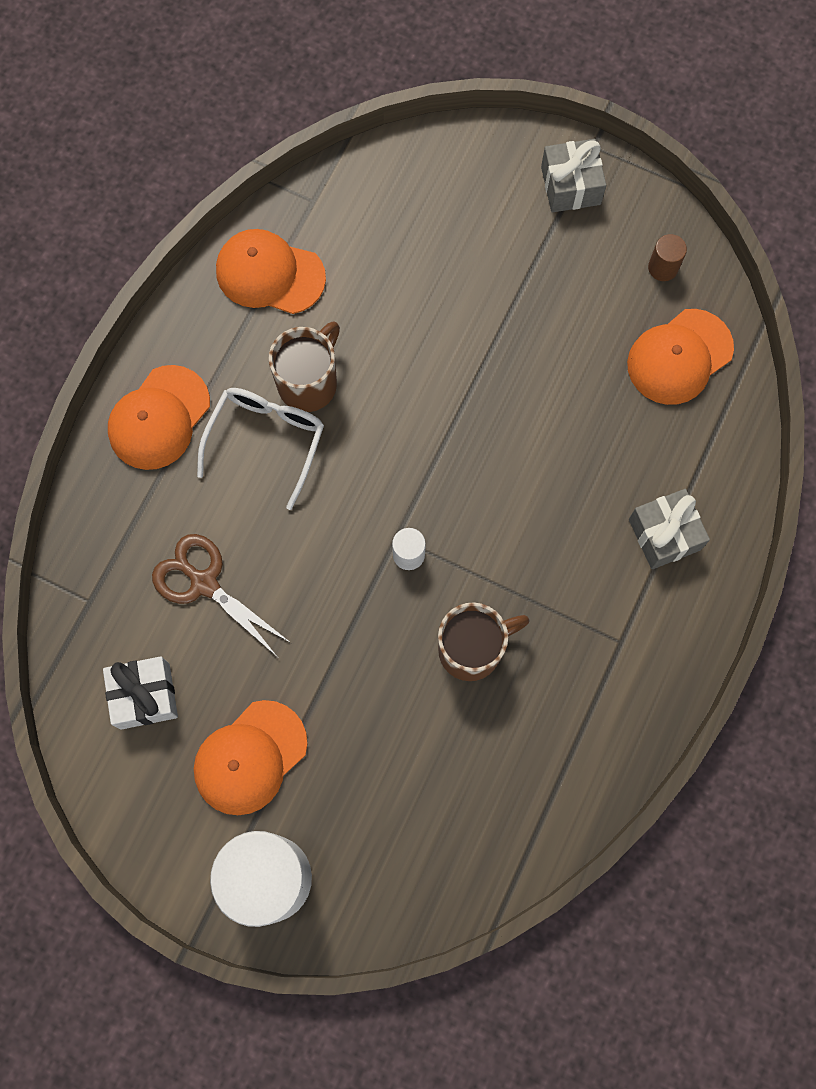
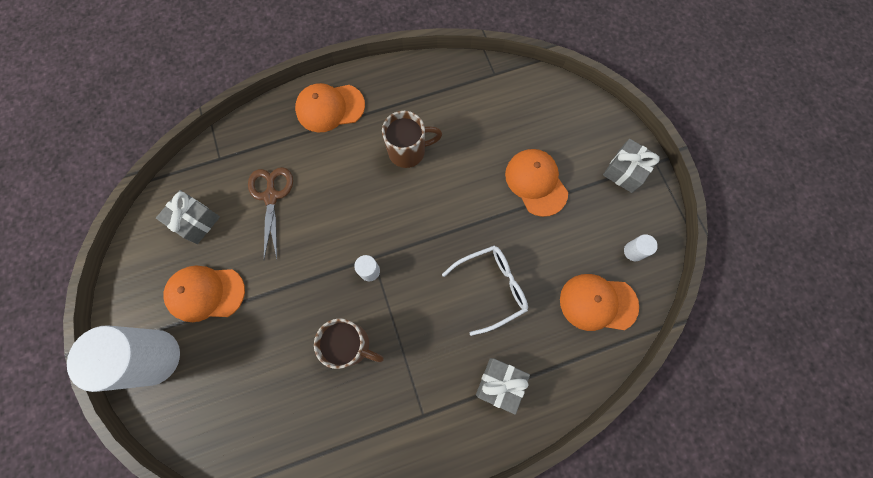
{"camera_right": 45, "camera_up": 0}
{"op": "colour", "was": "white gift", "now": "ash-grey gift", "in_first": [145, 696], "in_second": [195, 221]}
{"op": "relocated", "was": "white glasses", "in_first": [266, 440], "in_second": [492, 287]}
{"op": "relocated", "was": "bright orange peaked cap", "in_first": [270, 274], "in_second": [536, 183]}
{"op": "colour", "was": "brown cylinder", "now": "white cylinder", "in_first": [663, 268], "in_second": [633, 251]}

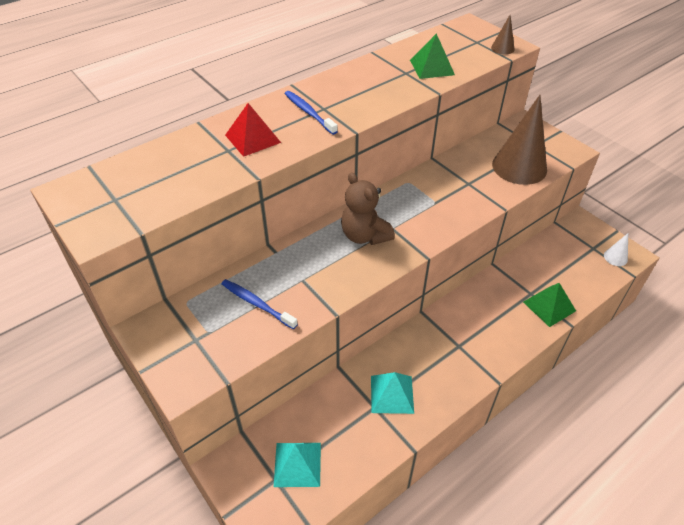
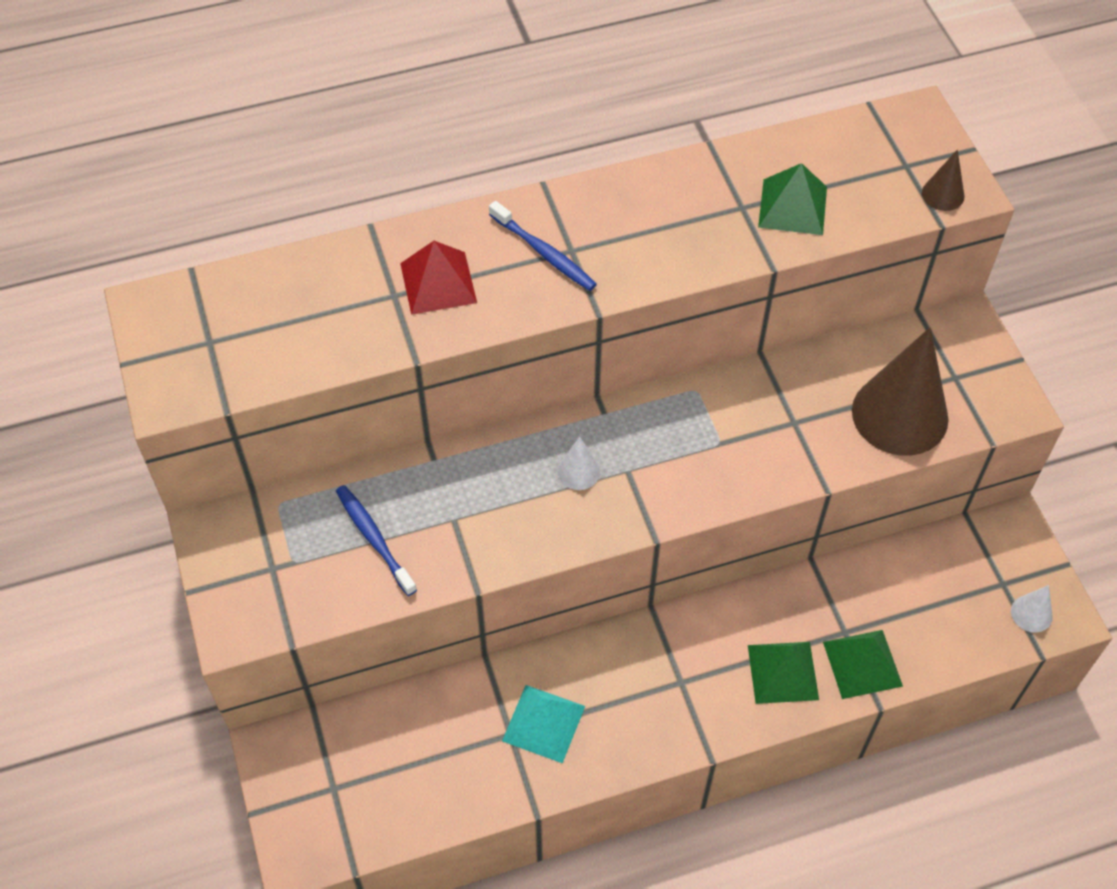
{"camera_right": 20, "camera_up": 10}
{"op": "missing", "was": "teal pyramid shape", "in_first": [297, 464]}
{"op": "spun", "was": "royal blue toothbrush", "in_first": [309, 112], "in_second": [544, 253], "clockwise": 150}
{"op": "exchanged", "was": "brown teddy bear", "now": "white cone shape", "in_first": [364, 235], "in_second": [578, 471]}
{"op": "appeared", "now": "green pyramid shape", "in_second": [783, 672]}

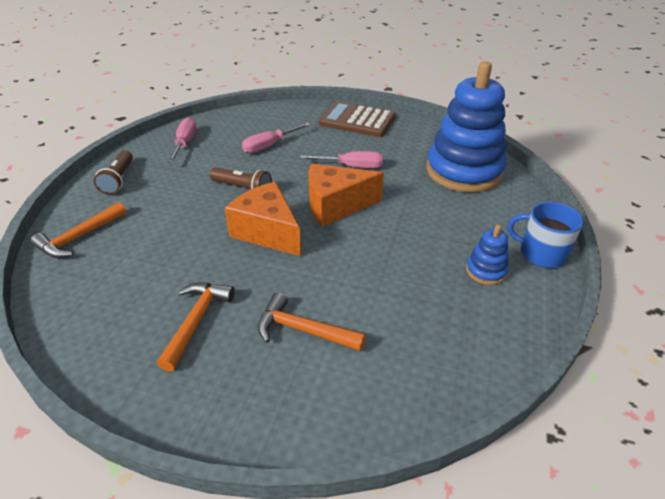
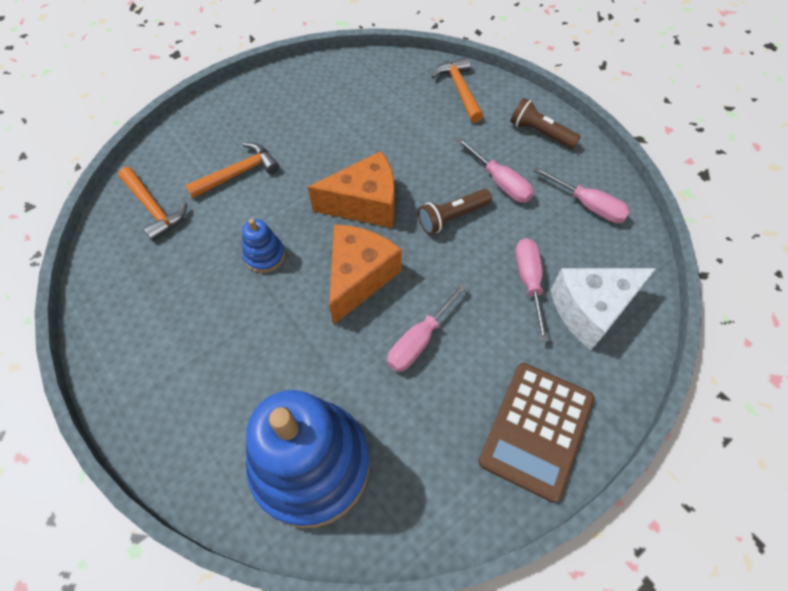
{"camera_right": 125, "camera_up": 20}
{"op": "relocated", "was": "bright orange hammer", "in_first": [196, 321], "in_second": [154, 208]}
{"op": "spun", "was": "brown pocket calculator", "in_first": [357, 120], "in_second": [536, 429], "clockwise": 150}
{"op": "relocated", "was": "royal blue stacking rings", "in_first": [486, 271], "in_second": [264, 255]}
{"op": "missing", "was": "royal blue coffee mug", "in_first": [541, 253]}
{"op": "appeared", "now": "pink hand screwdriver", "in_second": [500, 183]}
{"op": "appeared", "now": "white cheese", "in_second": [591, 310]}

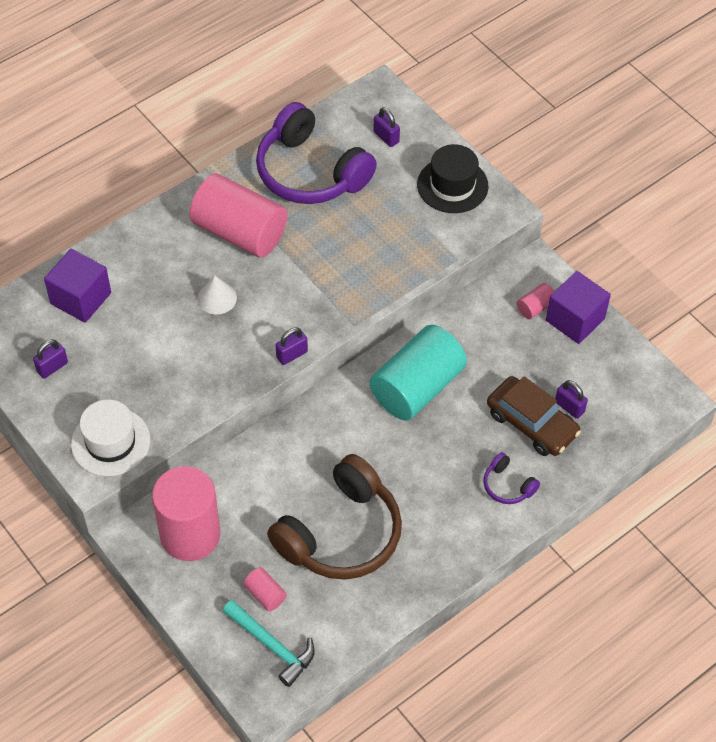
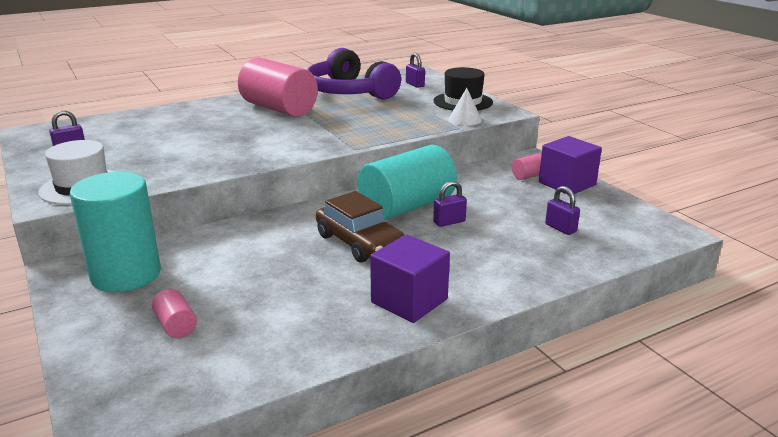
{"camera_right": 10, "camera_up": -30}
{"op": "relocated", "was": "royal purple solid cube", "in_first": [81, 298], "in_second": [409, 301]}
{"op": "colour", "was": "pink cylinder", "now": "teal cylinder", "in_first": [190, 535], "in_second": [126, 274]}
{"op": "relocated", "was": "white cone shape", "in_first": [217, 298], "in_second": [465, 119]}
{"op": "missing", "was": "teal hammer", "in_first": [272, 646]}
{"op": "missing", "was": "brown over-ear headphones", "in_first": [340, 533]}
{"op": "relocated", "was": "royal purple padlock", "in_first": [292, 355], "in_second": [449, 222]}
{"op": "missing", "was": "royal purple over-ear headphones", "in_first": [508, 485]}
{"op": "relocated", "was": "brown automobile", "in_first": [532, 423], "in_second": [359, 242]}

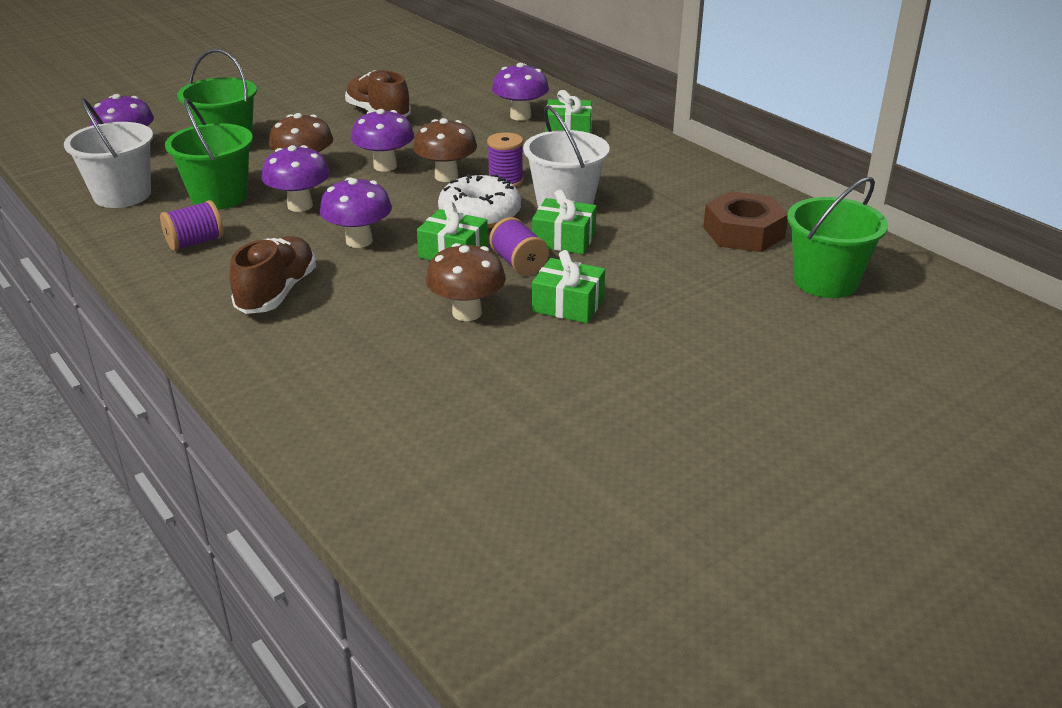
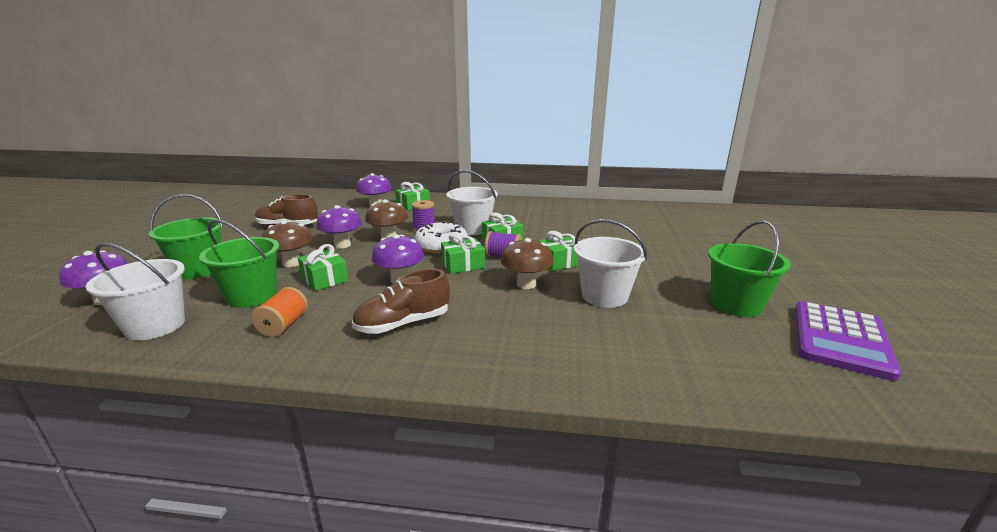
{"camera_right": -45, "camera_up": -10}
{"op": "colour", "was": "royal purple bobbin", "now": "bright orange bobbin", "in_first": [195, 242], "in_second": [284, 325]}
{"op": "spun", "was": "brown shoe", "in_first": [277, 293], "in_second": [403, 324], "clockwise": -90}
{"op": "exchanged", "was": "royal purple fungus", "now": "green gift", "in_first": [300, 206], "in_second": [325, 279]}
{"op": "missing", "was": "brown hexagon nut", "in_first": [743, 232]}
{"op": "relocated", "was": "green sand bucket", "in_first": [825, 281], "in_second": [736, 305]}
{"op": "appeared", "now": "white sand bucket", "in_second": [604, 296]}
{"op": "appeared", "now": "royal purple pocket calculator", "in_second": [840, 339]}

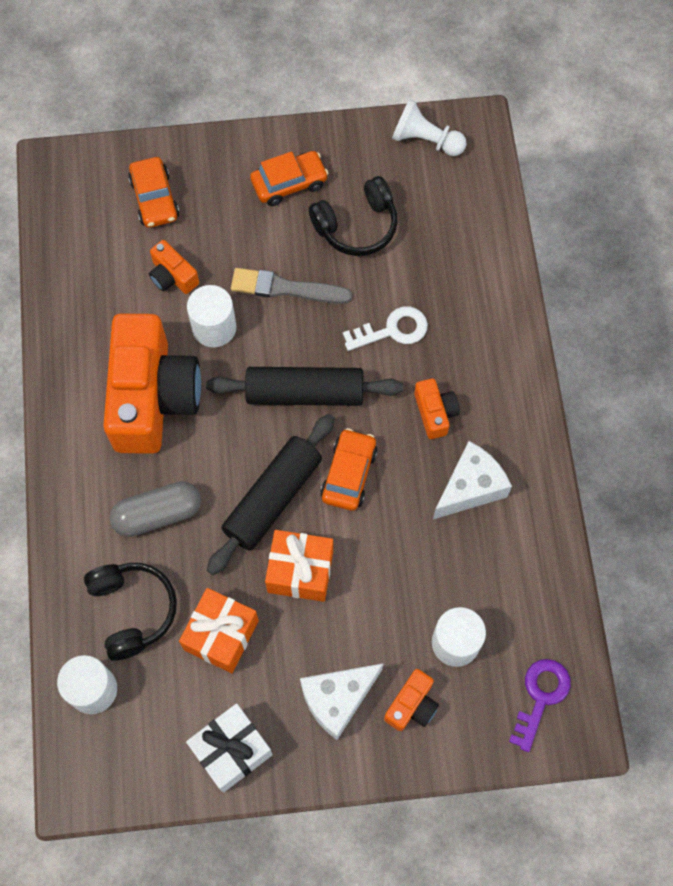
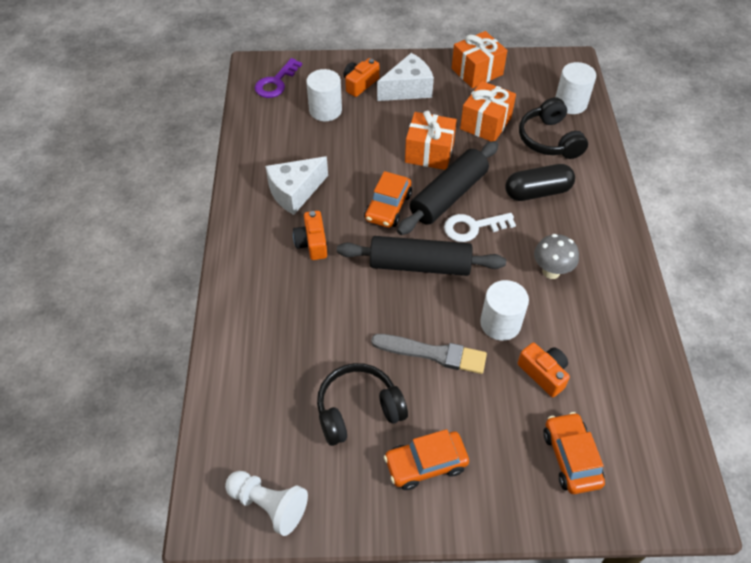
{"camera_right": -175, "camera_up": -15}
{"op": "exchanged", "was": "bright orange photo camera", "now": "ash-grey fungus", "in_first": [152, 397], "in_second": [551, 271]}
{"op": "colour", "was": "ash-grey capsule", "now": "ebony capsule", "in_first": [158, 514], "in_second": [537, 192]}
{"op": "colour", "was": "white gift", "now": "bright orange gift", "in_first": [232, 751], "in_second": [477, 71]}
{"op": "relocated", "was": "white door key", "in_first": [393, 330], "in_second": [472, 227]}

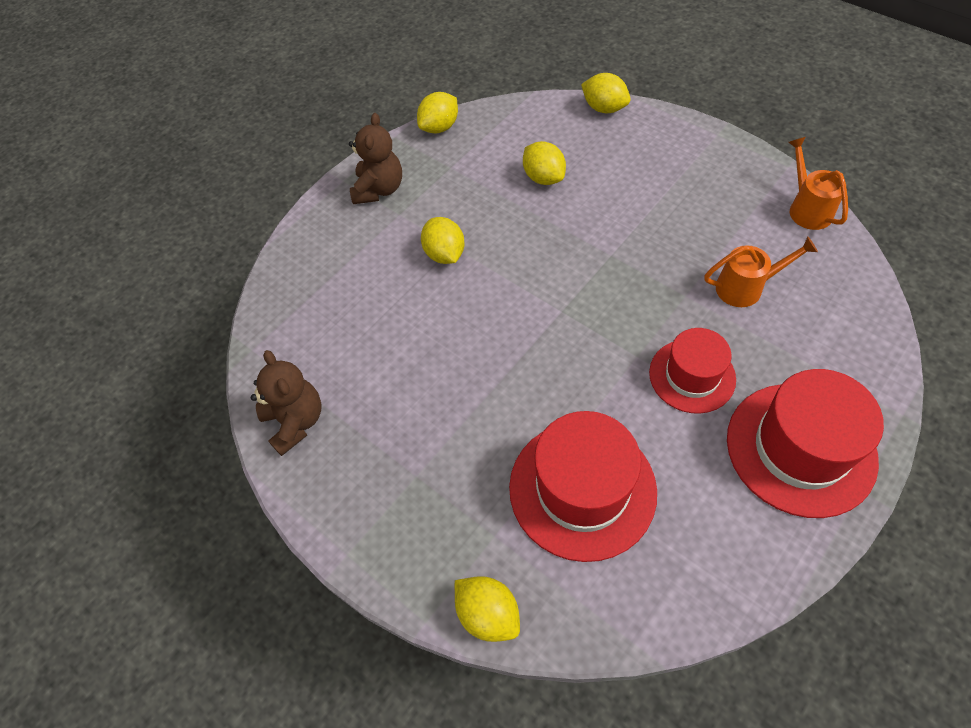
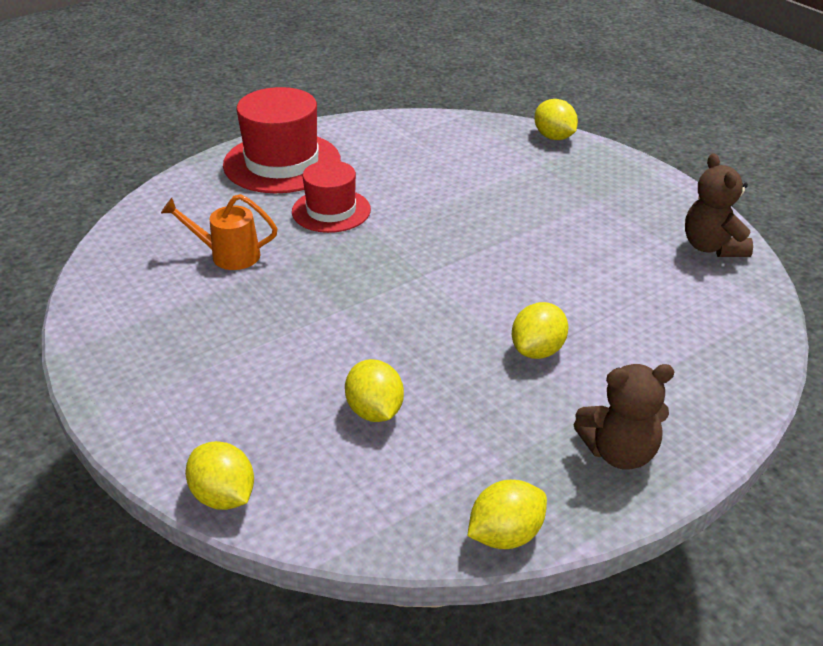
{"camera_right": -170, "camera_up": -20}
{"op": "spun", "was": "brown teddy bear", "in_first": [379, 189], "in_second": [619, 452], "clockwise": -120}
{"op": "spun", "was": "golden lemon", "in_first": [444, 254], "in_second": [537, 350], "clockwise": 45}
{"op": "missing", "was": "red hat", "in_first": [582, 489]}
{"op": "missing", "was": "bright orange sprinkling can", "in_first": [807, 208]}

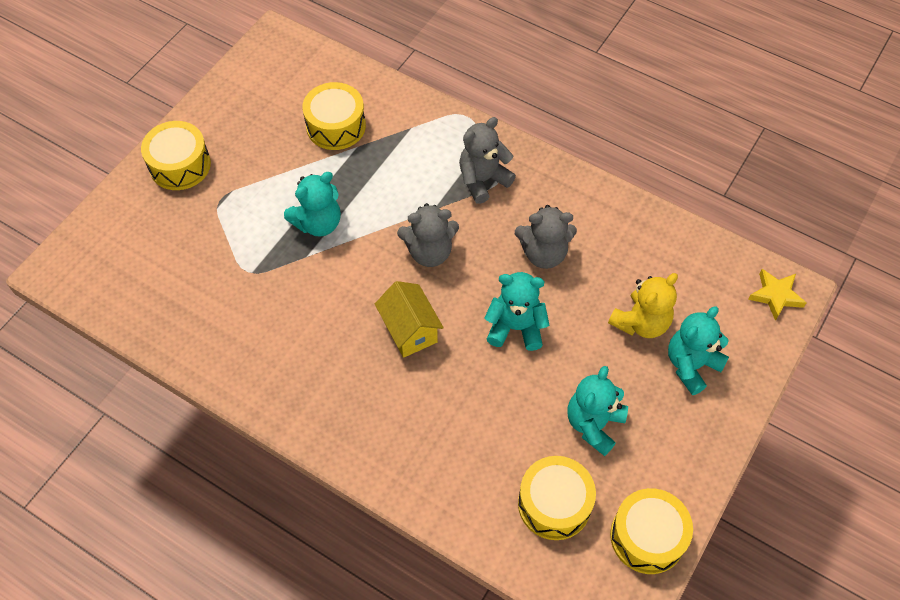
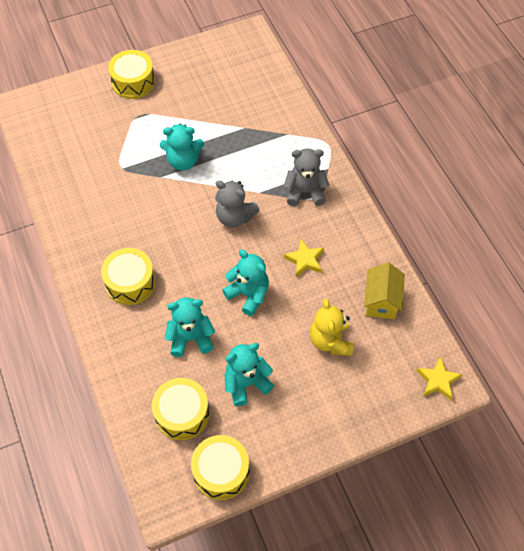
{"camera_right": 35, "camera_up": 0}
{"op": "relocated", "was": "golden toy drum", "in_first": [336, 126], "in_second": [130, 282]}
{"op": "relocated", "was": "golden toy house", "in_first": [409, 330], "in_second": [381, 301]}
{"op": "exchanged", "was": "ash-grey teddy bear", "now": "golden five-pointed star", "in_first": [543, 253], "in_second": [305, 260]}
{"op": "spun", "was": "golden teddy bear", "in_first": [641, 322], "in_second": [330, 341], "clockwise": 90}
{"op": "relocated", "was": "teal teddy bear", "in_first": [691, 365], "in_second": [190, 338]}

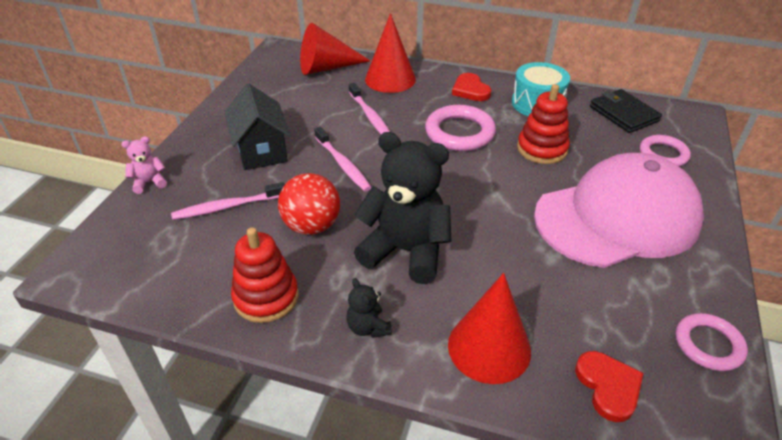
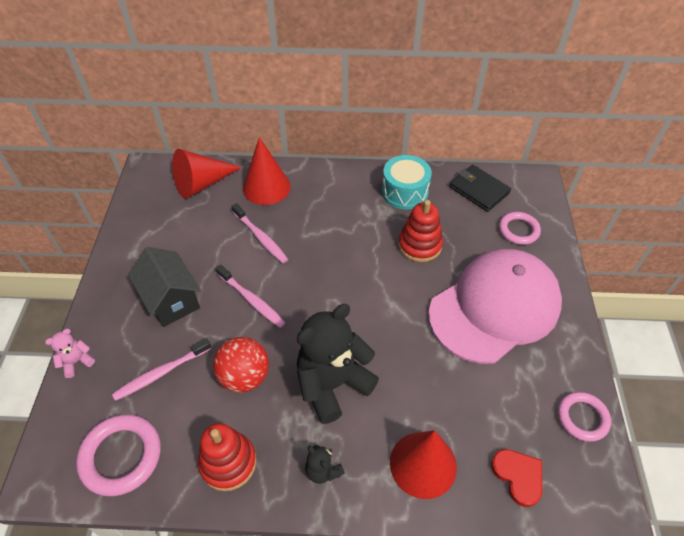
{"camera_right": -15, "camera_up": 10}
{"op": "spun", "was": "ebony teddy bear", "in_first": [405, 251], "in_second": [333, 384], "clockwise": -45}
{"op": "relocated", "was": "pink ring", "in_first": [459, 133], "in_second": [121, 456]}
{"op": "missing", "was": "red love heart", "in_first": [470, 90]}

